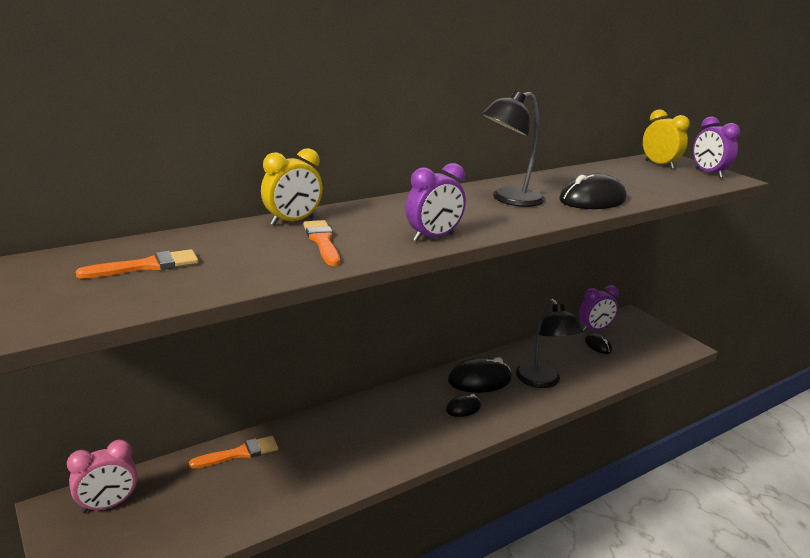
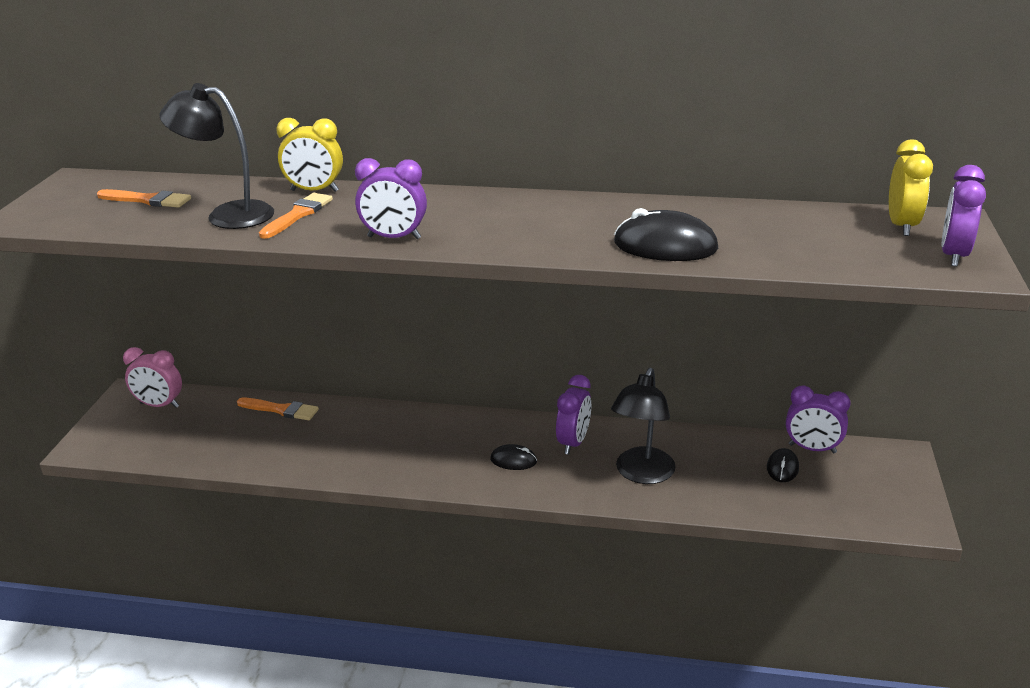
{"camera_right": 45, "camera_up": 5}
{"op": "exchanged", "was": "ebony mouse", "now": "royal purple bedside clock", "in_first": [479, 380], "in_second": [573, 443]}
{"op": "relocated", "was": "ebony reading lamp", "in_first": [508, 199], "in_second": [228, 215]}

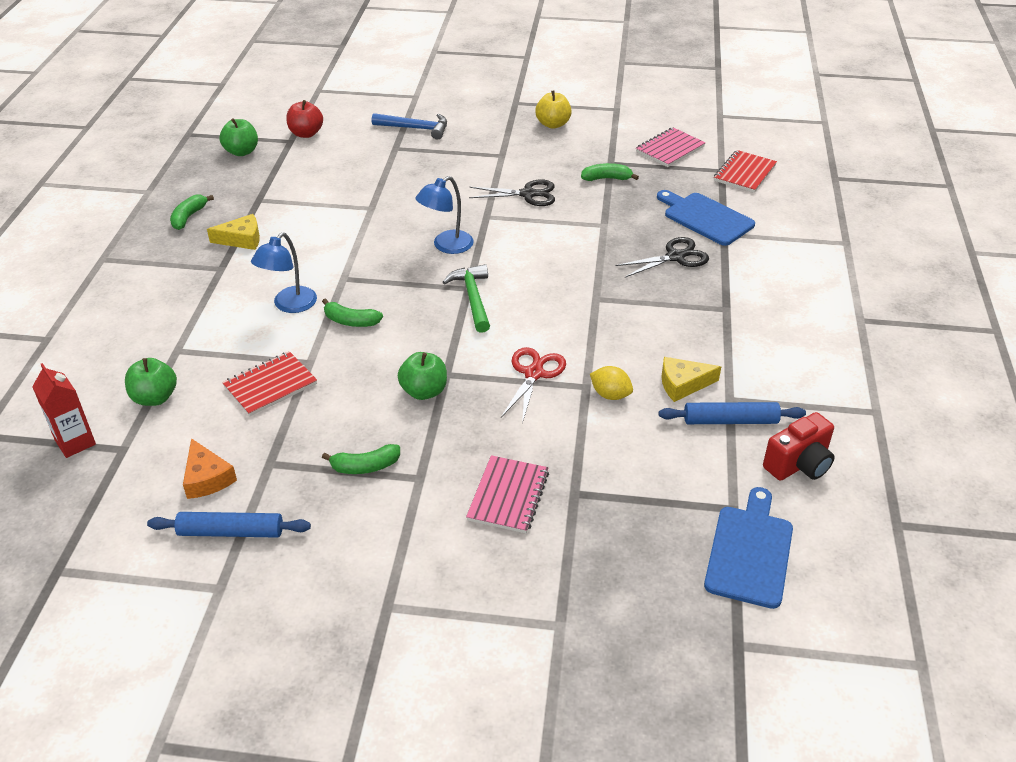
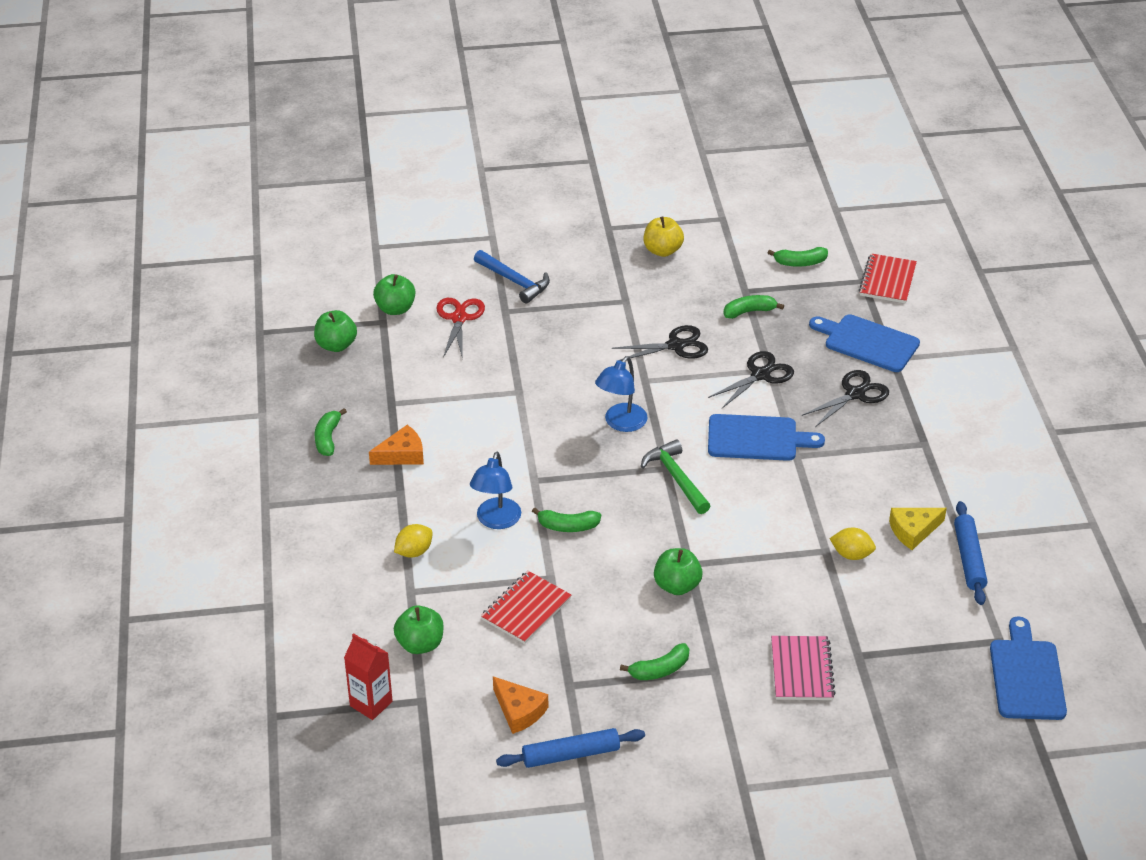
{"camera_right": -15, "camera_up": 0}
{"op": "colour", "was": "golden cheese", "now": "bright orange cheese", "in_first": [242, 239], "in_second": [402, 454]}
{"op": "colour", "was": "red toy apple", "now": "green toy apple", "in_first": [306, 133], "in_second": [395, 309]}
{"op": "spun", "was": "royal blue hammer", "in_first": [415, 128], "in_second": [514, 281], "clockwise": 45}
{"op": "relocated", "was": "red shears", "in_first": [533, 373], "in_second": [459, 318]}
{"op": "exchanged", "was": "pink notebook", "now": "green banana fruit", "in_first": [670, 149], "in_second": [800, 263]}
{"op": "spun", "was": "royal blue pastry roller", "in_first": [730, 420], "in_second": [969, 558], "clockwise": -75}
{"op": "missing", "was": "red photo camera", "in_first": [798, 465]}
{"op": "appeared", "now": "golden lemon", "in_second": [414, 552]}
{"op": "appeared", "now": "ebony shears", "in_second": [760, 375]}
{"op": "appeared", "now": "royal blue bread board", "in_second": [757, 438]}

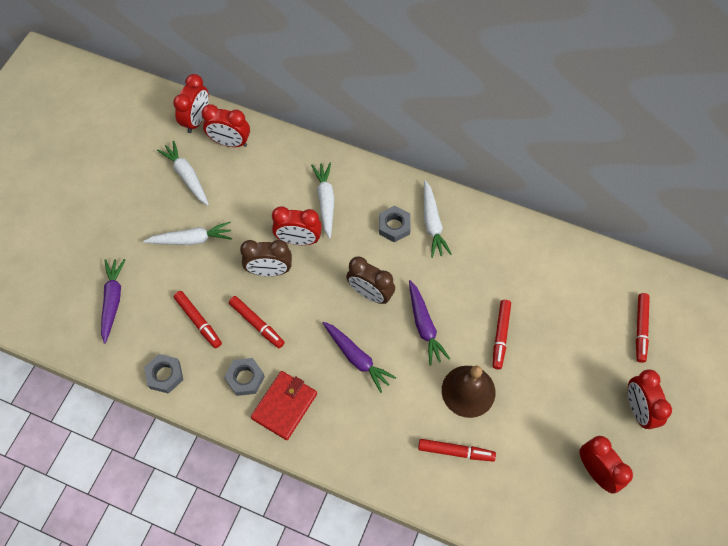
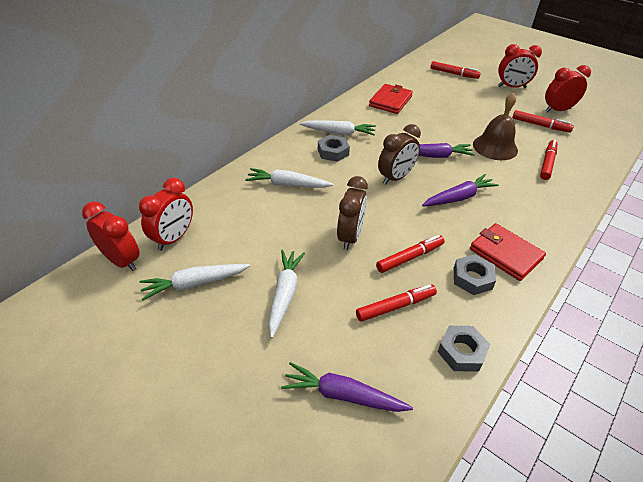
{"camera_right": -75, "camera_up": -20}
{"op": "missing", "was": "red bedside clock", "in_first": [298, 240]}
{"op": "relocated", "was": "red marker pen", "in_first": [500, 336], "in_second": [540, 125]}
{"op": "appeared", "now": "red billfold", "in_second": [390, 101]}

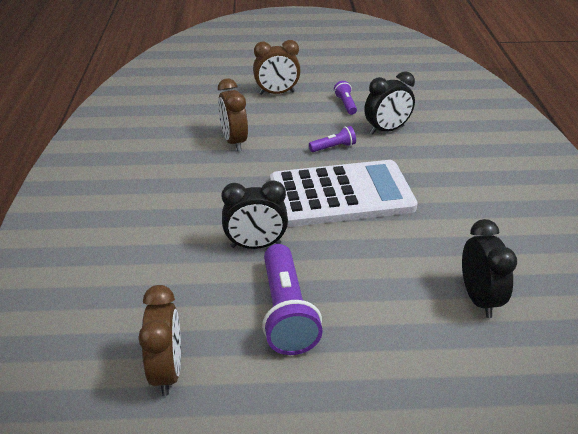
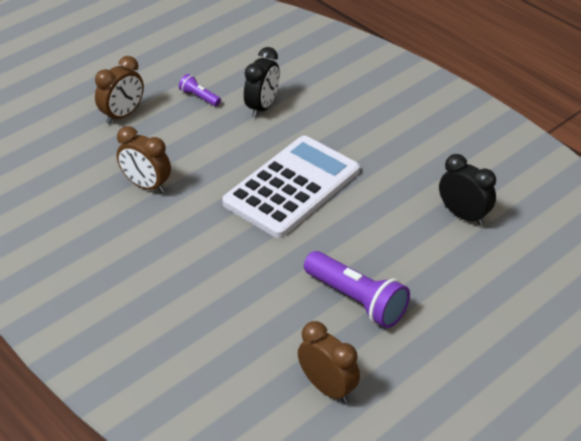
{"camera_right": -40, "camera_up": 5}
{"op": "missing", "was": "ebony bedside clock", "in_first": [256, 245]}
{"op": "missing", "was": "royal purple torch", "in_first": [333, 147]}

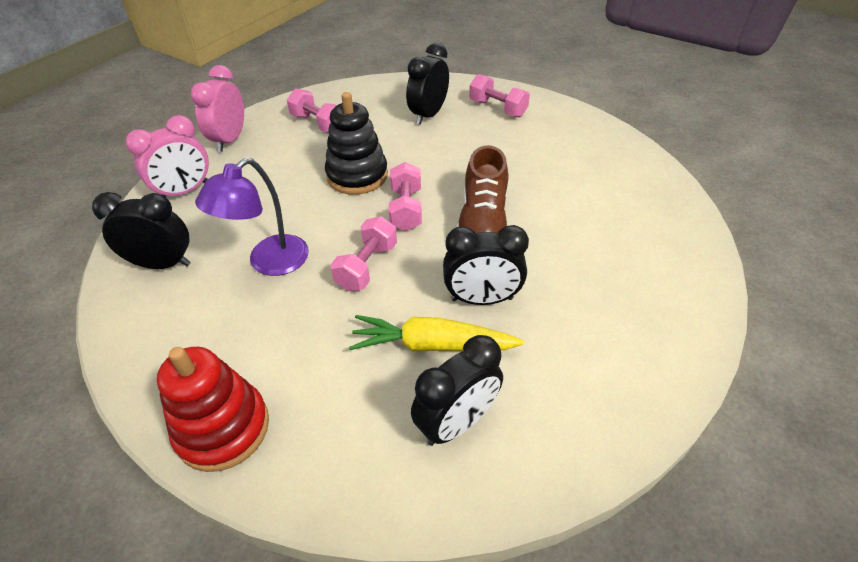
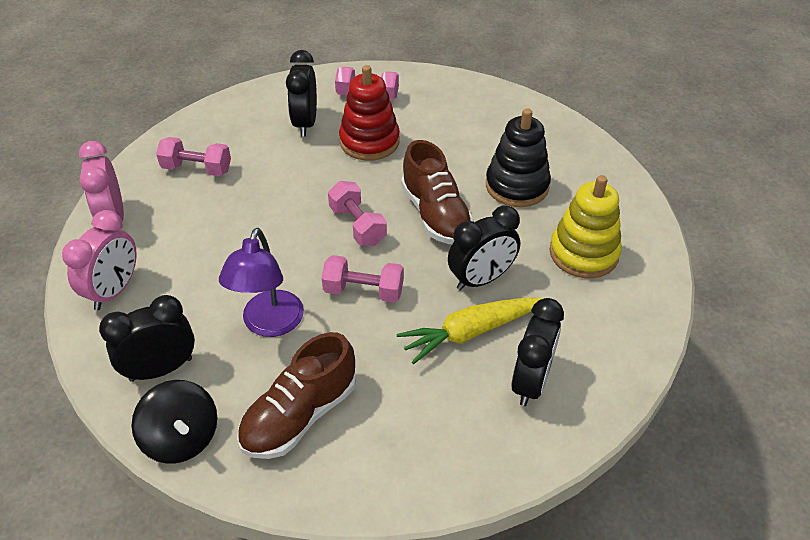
{"camera_right": -30, "camera_up": 0}
{"op": "relocated", "was": "red stacking rings", "in_first": [223, 428], "in_second": [369, 142]}
{"op": "relocated", "was": "ebony stacking rings", "in_first": [357, 175], "in_second": [517, 186]}
{"op": "spun", "was": "pink dumbbell", "in_first": [367, 266], "in_second": [363, 291], "clockwise": -75}
{"op": "appeared", "now": "ebony toy top", "in_second": [182, 438]}
{"op": "appeared", "now": "brown shoe", "in_second": [300, 415]}
{"op": "appeared", "now": "golden stacking rings", "in_second": [583, 253]}

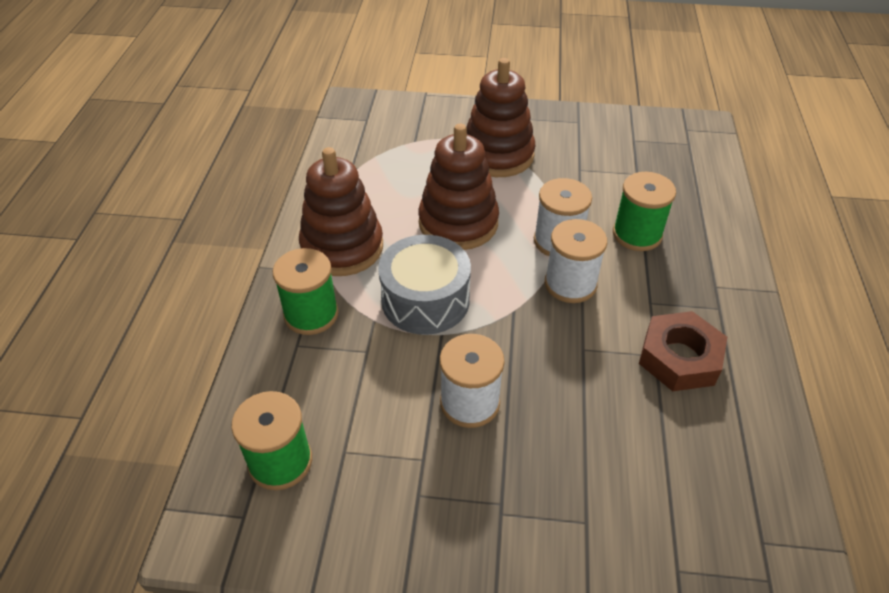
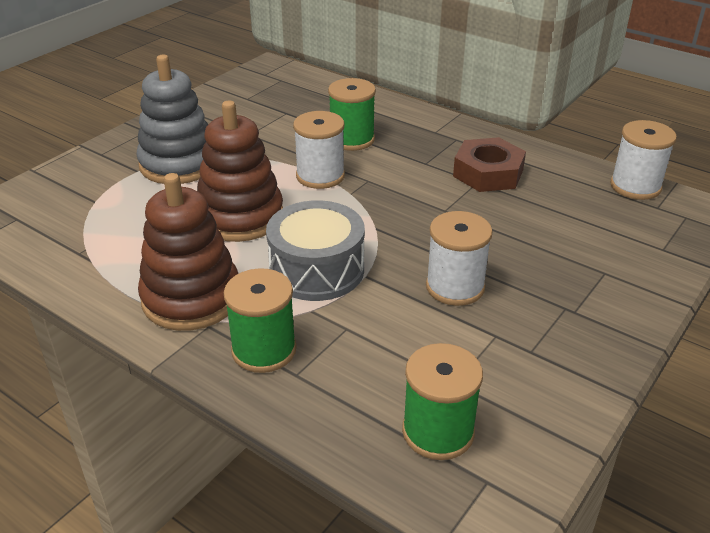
{"camera_right": -60, "camera_up": -10}
{"op": "colour", "was": "brown stacking rings", "now": "ash-grey stacking rings", "in_first": [497, 155], "in_second": [179, 164]}
{"op": "relocated", "was": "white bobbin", "in_first": [570, 284], "in_second": [635, 186]}

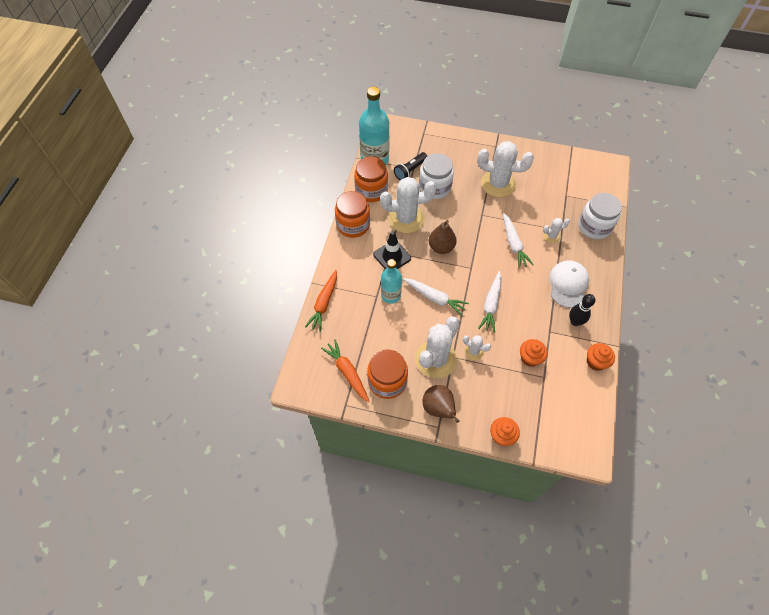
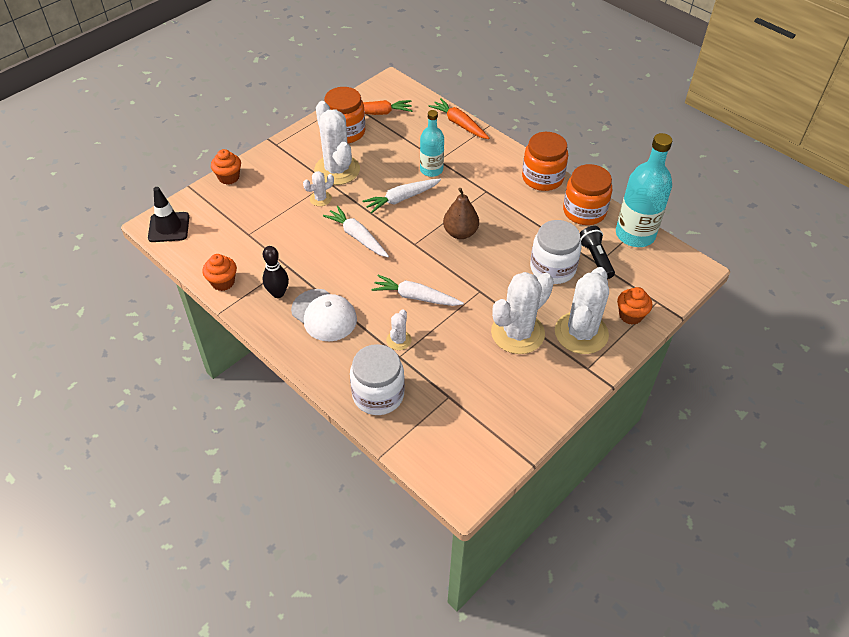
{"camera_right": 120, "camera_up": -10}
{"op": "relocated", "was": "ebony road cone", "in_first": [392, 256], "in_second": [169, 227]}
{"op": "relocated", "was": "white saguaro cactus", "in_first": [406, 219], "in_second": [581, 333]}
{"op": "missing", "was": "brown toy pear", "in_first": [438, 408]}
{"op": "relocated", "was": "bright orange cupcake", "in_first": [530, 358], "in_second": [630, 315]}

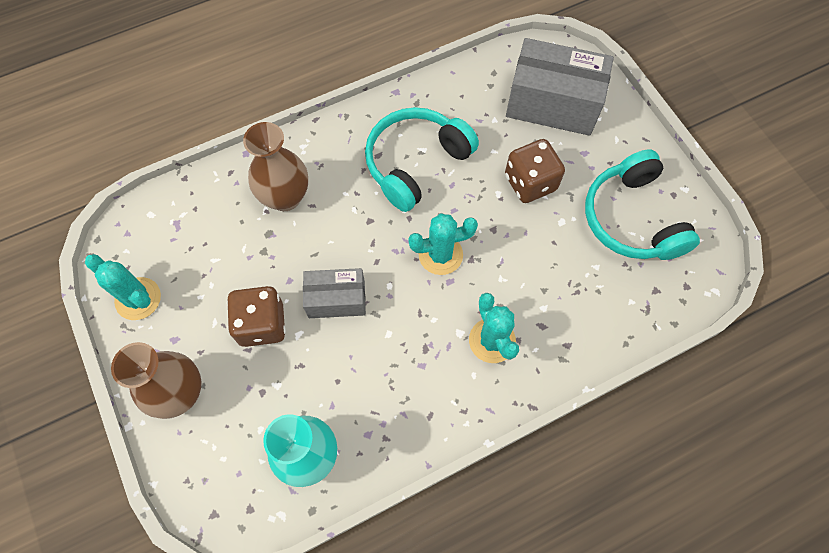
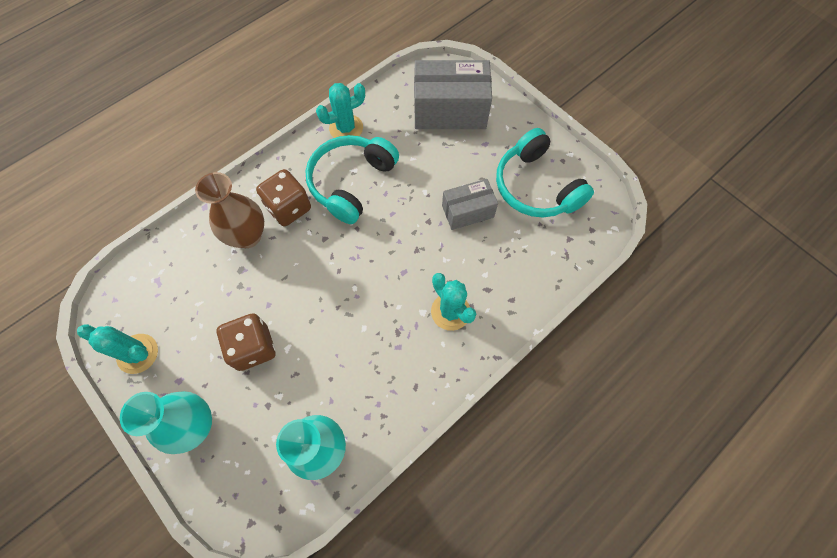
{"camera_right": -15, "camera_up": 0}
{"op": "colour", "was": "brown flower vase", "now": "teal flower vase", "in_first": [180, 393], "in_second": [195, 426]}
{"op": "relocated", "was": "ash-grey package", "in_first": [336, 299], "in_second": [467, 211]}
{"op": "relocated", "was": "teal saguaro cactus", "in_first": [440, 255], "in_second": [346, 128]}
{"op": "relocated", "was": "brown dice", "in_first": [530, 183], "in_second": [289, 208]}

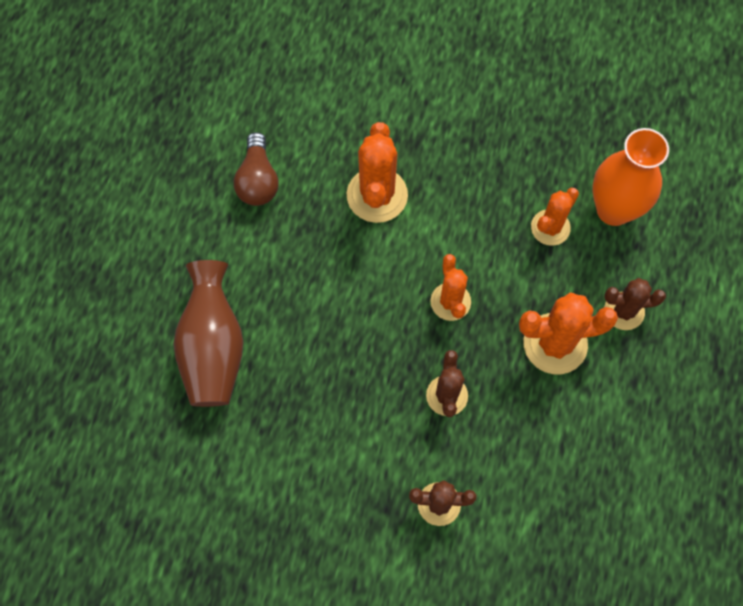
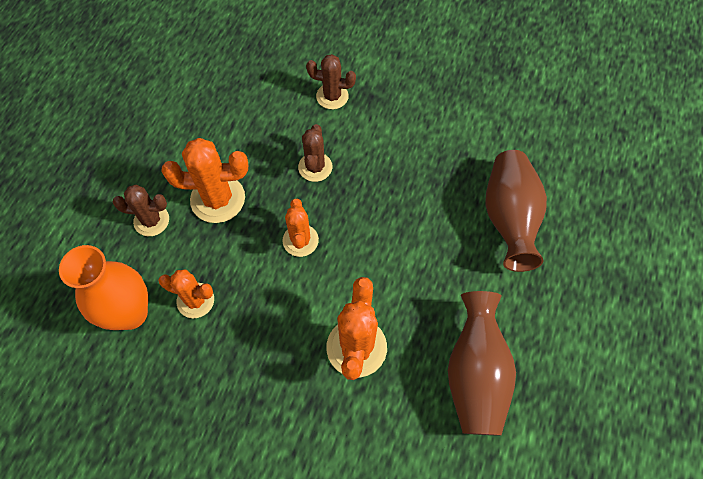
{"camera_right": -175, "camera_up": -5}
{"op": "exchanged", "was": "brown lightbulb", "now": "brown flower vase", "in_first": [258, 180], "in_second": [475, 374]}
{"op": "spun", "was": "bright orange saguaro cactus", "in_first": [550, 227], "in_second": [195, 300], "clockwise": 60}

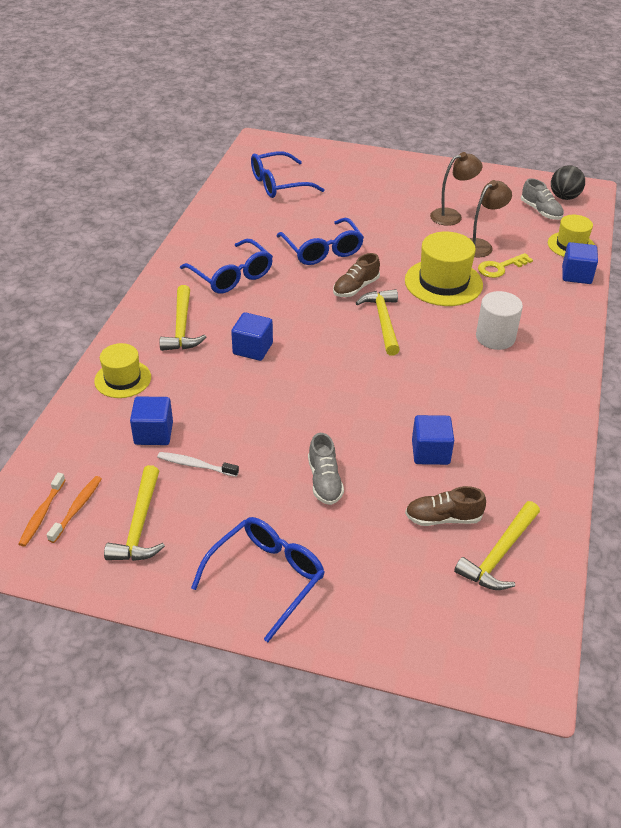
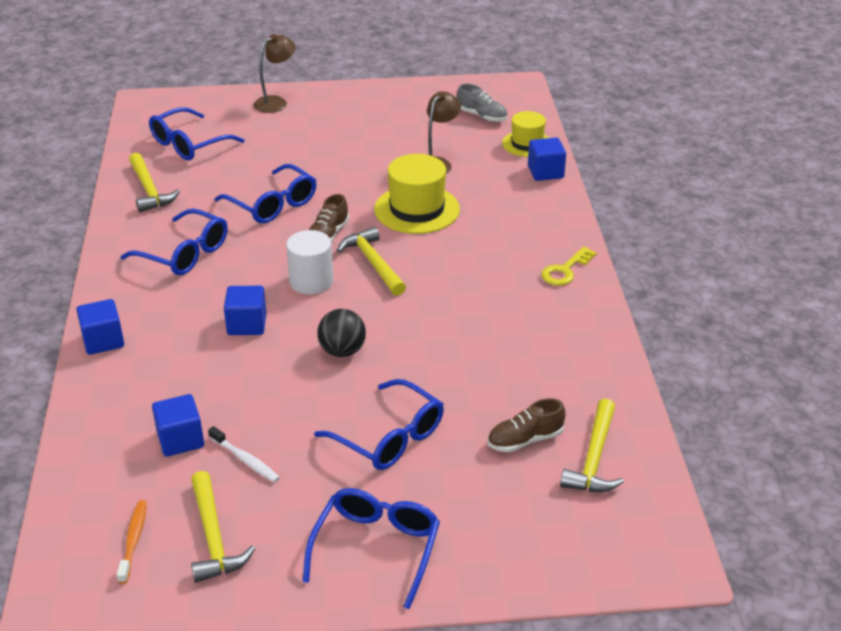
{"camera_right": -20, "camera_up": -5}
{"op": "missing", "was": "bright orange toothbrush", "in_first": [42, 514]}
{"op": "missing", "was": "golden hat", "in_first": [123, 379]}
{"op": "spun", "was": "white toothbrush", "in_first": [196, 465], "in_second": [245, 459], "clockwise": -135}
{"op": "relocated", "was": "golden hammer", "in_first": [181, 327], "in_second": [149, 190]}
{"op": "exchanged", "was": "ash-grey shoe", "now": "royal blue glasses", "in_first": [324, 481], "in_second": [389, 437]}
{"op": "relocated", "was": "royal blue solid cube", "in_first": [430, 452], "in_second": [103, 341]}
{"op": "relocated", "was": "brown reading lamp", "in_first": [452, 216], "in_second": [276, 102]}
{"op": "relocated", "was": "white cylinder", "in_first": [495, 337], "in_second": [311, 281]}
{"op": "relocated", "was": "golden door key", "in_first": [500, 268], "in_second": [565, 270]}
{"op": "relocated", "was": "ebony play ball", "in_first": [564, 197], "in_second": [342, 351]}

